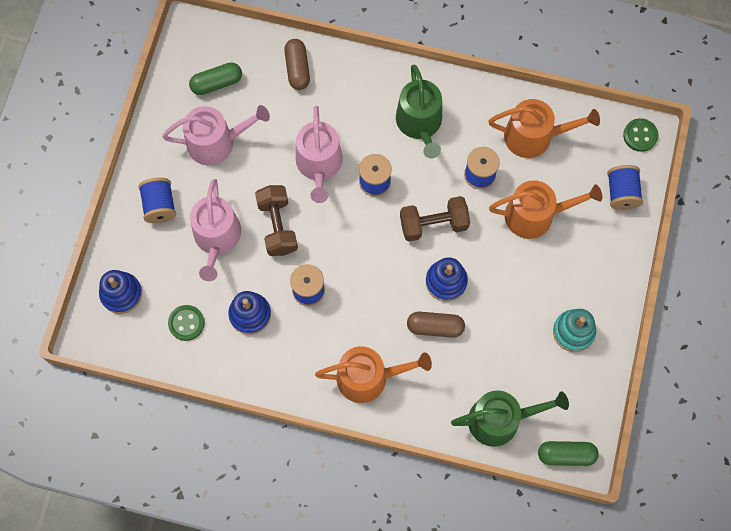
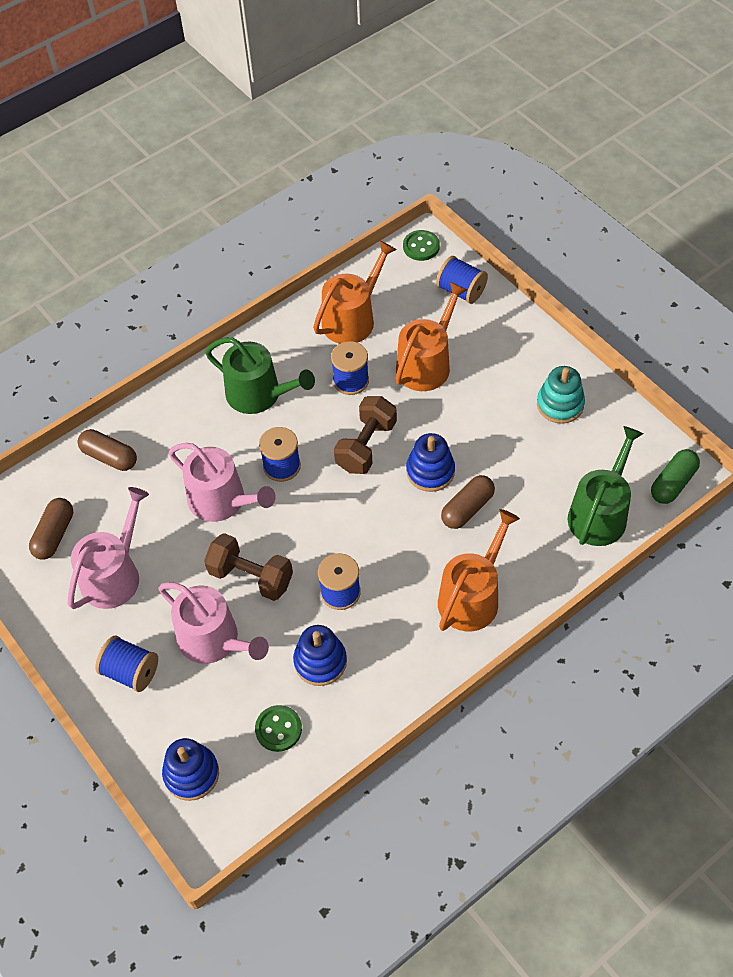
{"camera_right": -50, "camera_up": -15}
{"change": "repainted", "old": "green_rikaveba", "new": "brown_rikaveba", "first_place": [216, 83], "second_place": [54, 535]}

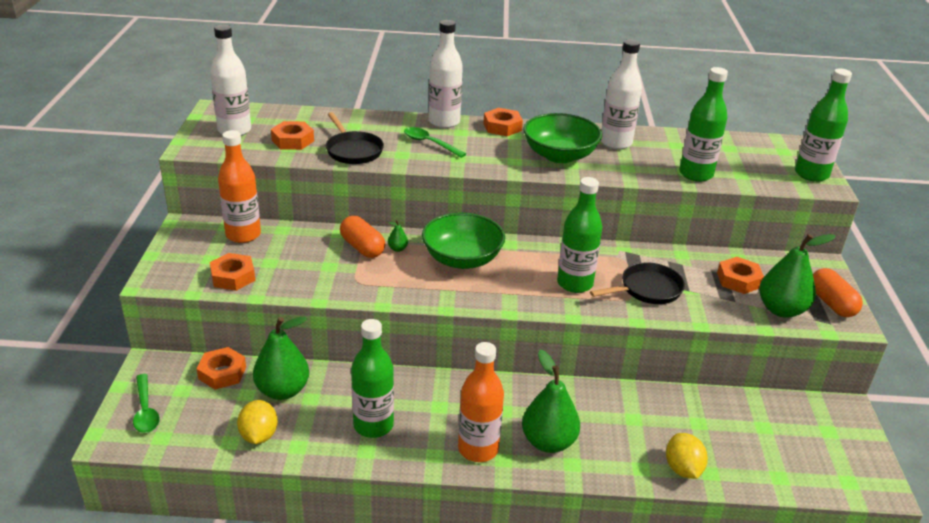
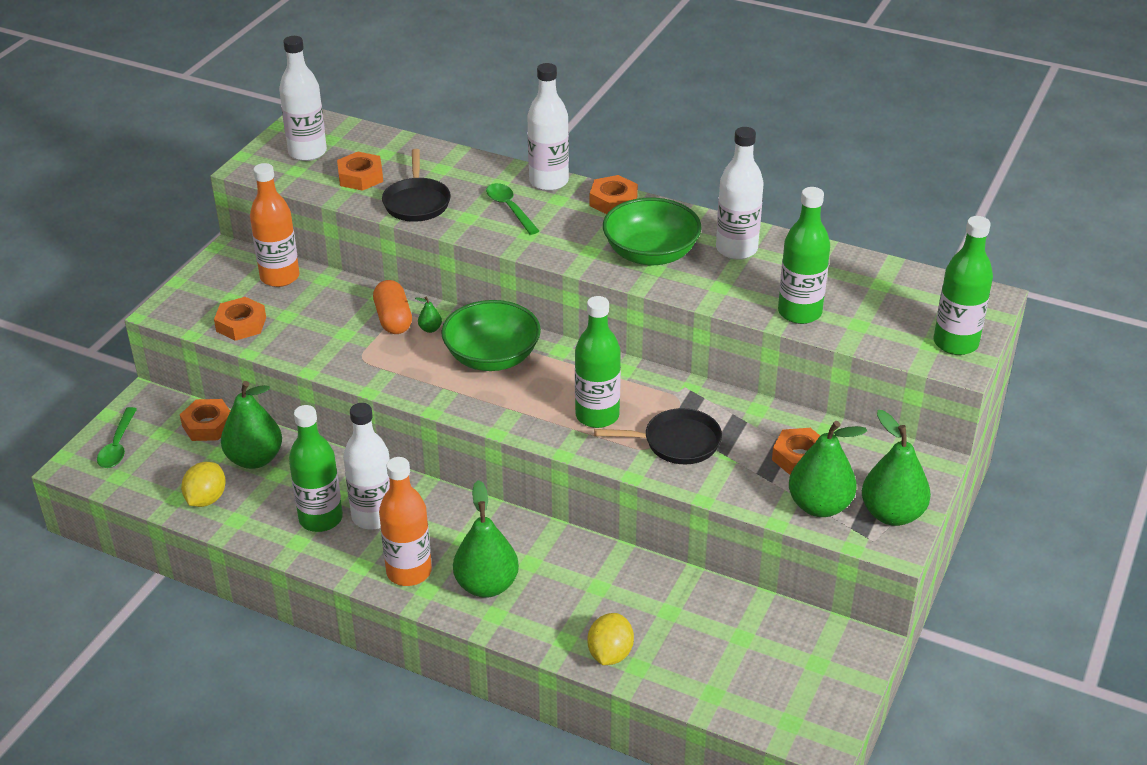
{"camera_right": 25, "camera_up": 5}
{"change": "new", "new": "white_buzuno", "second_place": [373, 516]}
{"change": "swapped", "old": "orange_rikaveba", "new": "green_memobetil", "first_place": [831, 303], "second_place": [892, 514]}

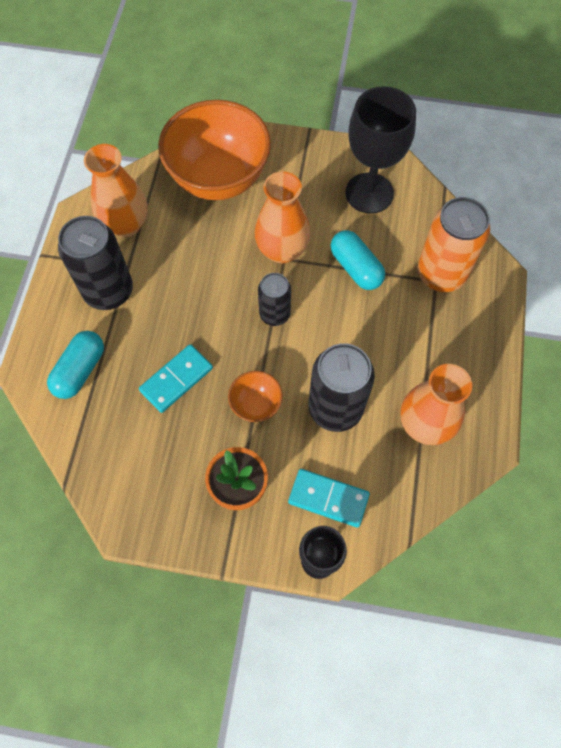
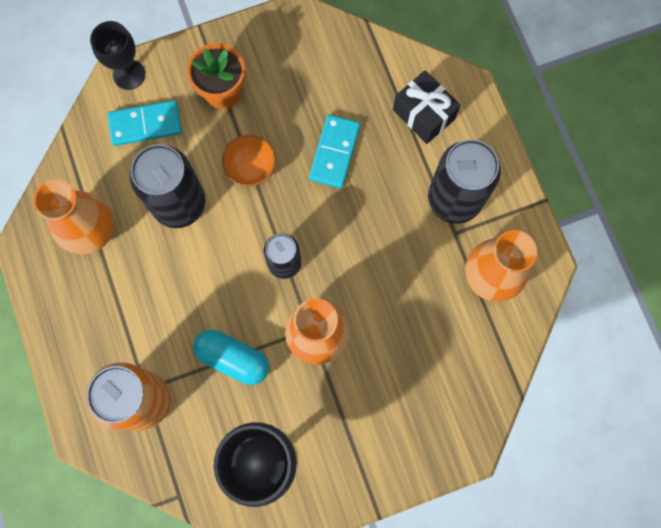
{"camera_right": 150, "camera_up": 10}
{"change": "swapped", "old": "turquoise_rikaveba", "new": "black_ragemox", "first_place": [80, 370], "second_place": [423, 114]}
{"change": "gone", "old": "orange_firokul", "first_place": [219, 178]}

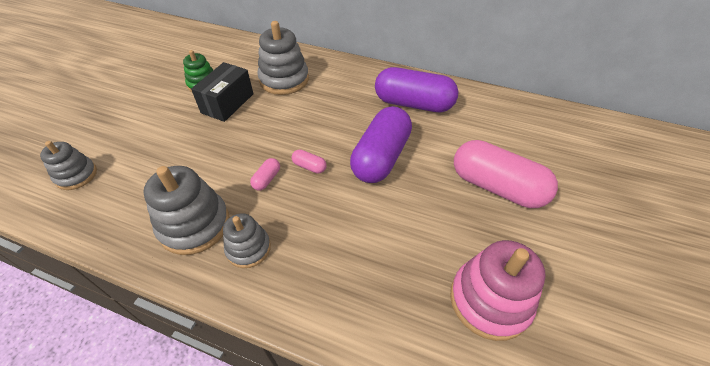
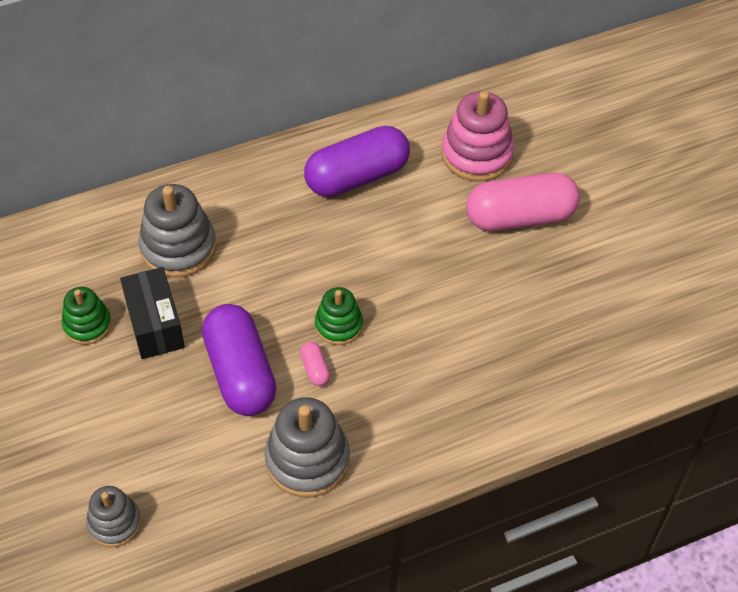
{"camera_right": -45, "camera_up": 5}
{"change": "shifted", "old": "purple_rikaveba", "first_place": [381, 157], "second_place": [240, 373]}
{"change": "swapped", "old": "pink_rikaveba", "new": "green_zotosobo", "first_place": [309, 166], "second_place": [338, 325]}
{"change": "shifted", "old": "pink_zotosobo", "first_place": [489, 300], "second_place": [477, 154]}
{"change": "gone", "old": "grey_zotosobo", "first_place": [248, 248]}

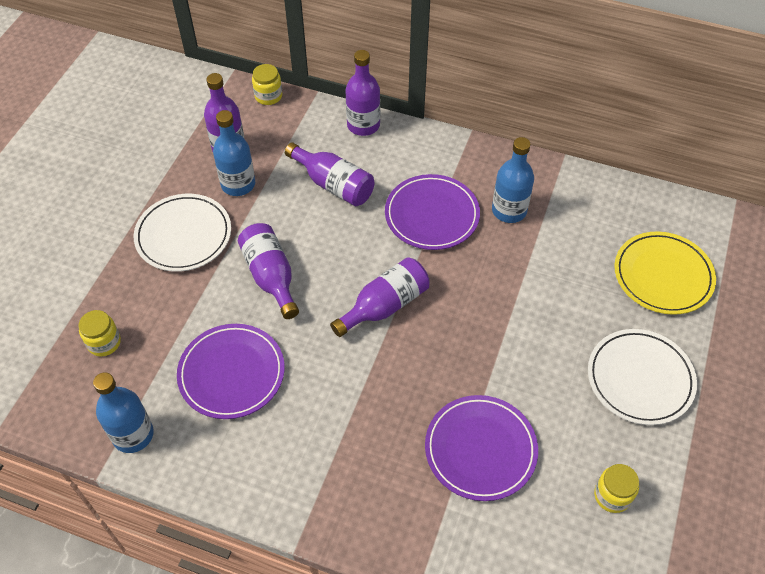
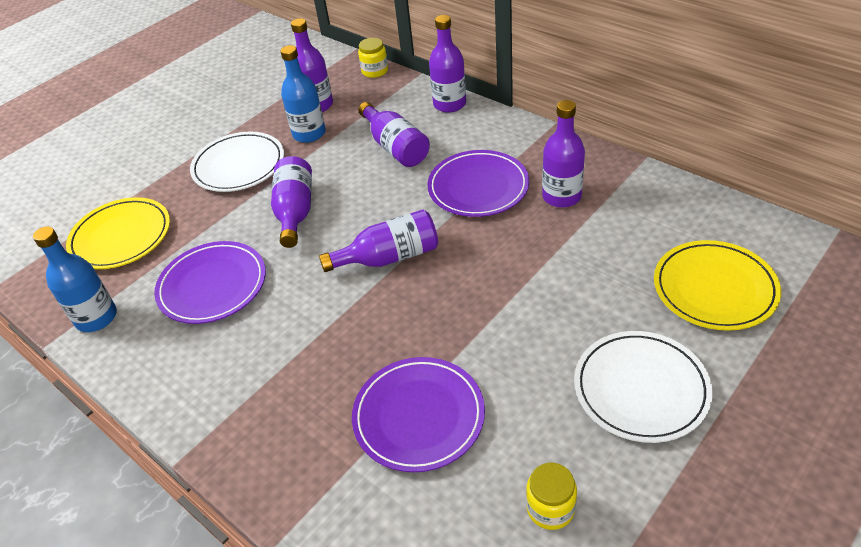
{"camera_right": 25, "camera_up": -10}
{"change": "swapped", "old": "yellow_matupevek", "new": "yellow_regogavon", "first_place": [104, 342], "second_place": [121, 237]}
{"change": "repainted", "old": "blue_buzuno", "new": "purple_buzuno", "first_place": [509, 210], "second_place": [561, 196]}

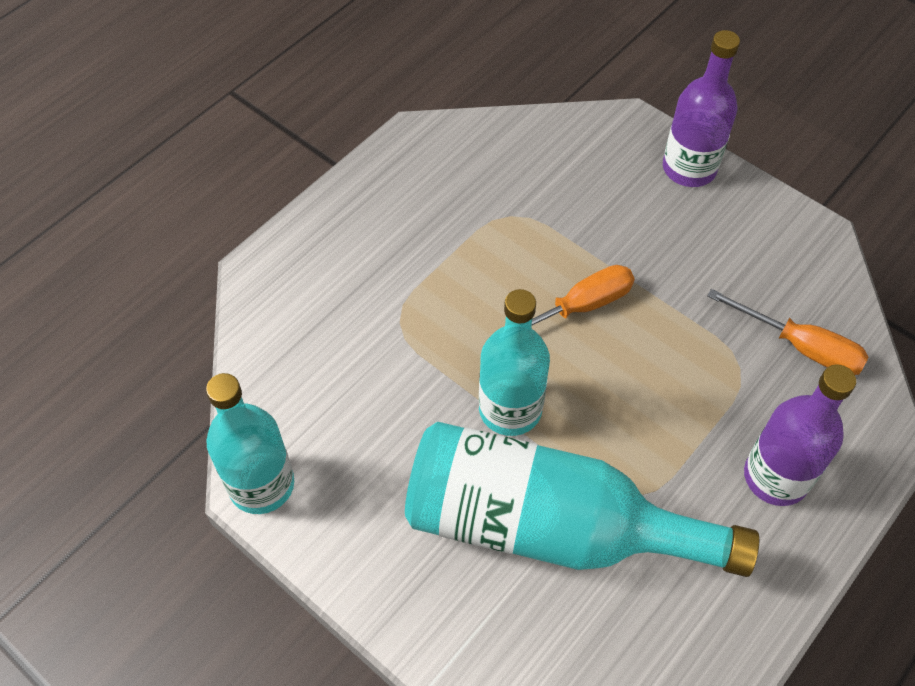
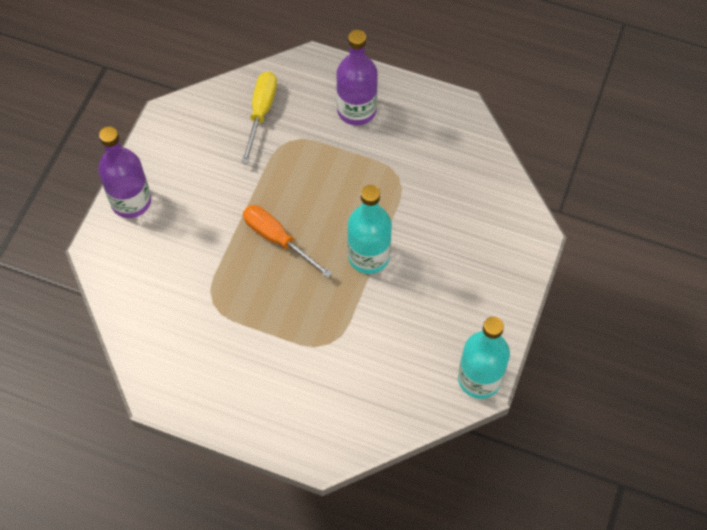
{"camera_right": -110, "camera_up": 5}
{"change": "repainted", "old": "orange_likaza", "new": "yellow_likaza", "first_place": [800, 346], "second_place": [261, 112]}
{"change": "gone", "old": "turquoise_buzuno", "first_place": [547, 526]}

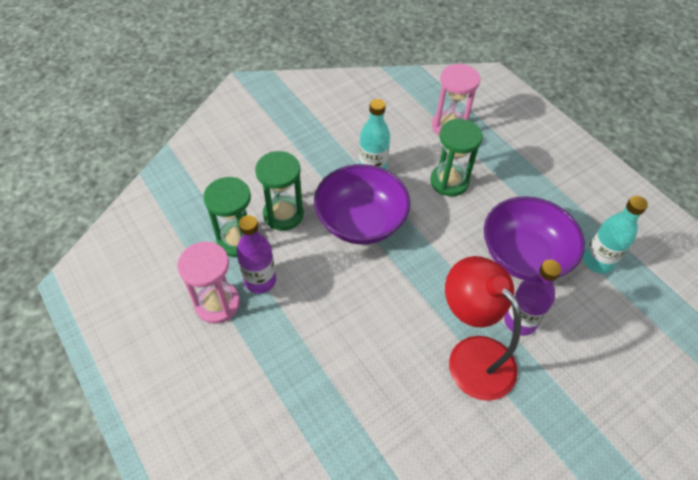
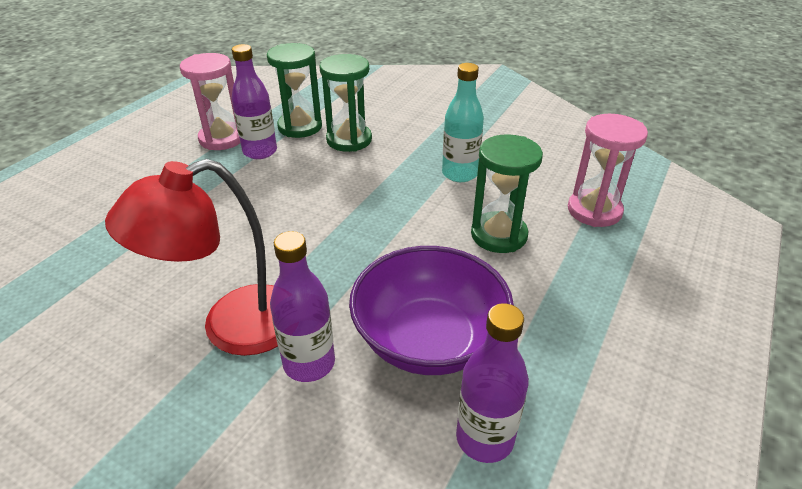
{"camera_right": 65, "camera_up": -15}
{"change": "rotated", "old": "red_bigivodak", "first_place": [472, 355], "second_place": [232, 327], "degrees": -150}
{"change": "repainted", "old": "turquoise_buzuno", "new": "purple_buzuno", "first_place": [597, 261], "second_place": [484, 438]}
{"change": "gone", "old": "purple_firokul", "first_place": [360, 222]}

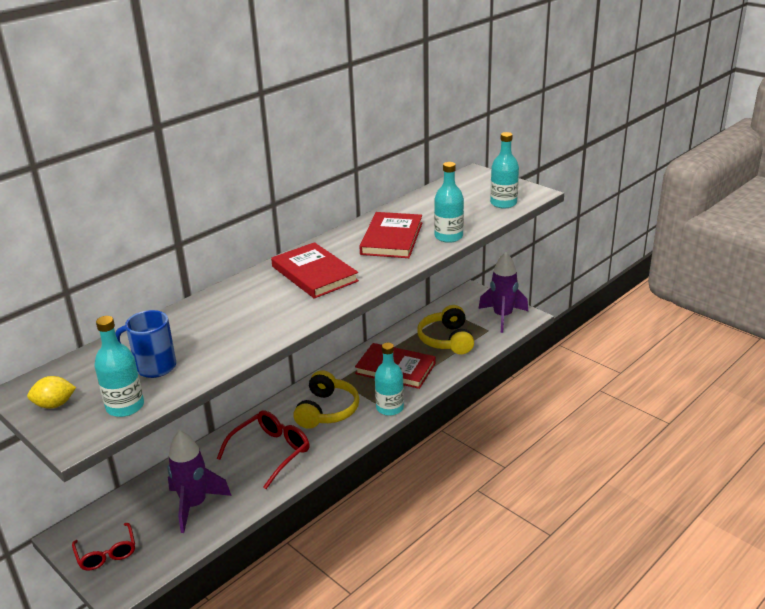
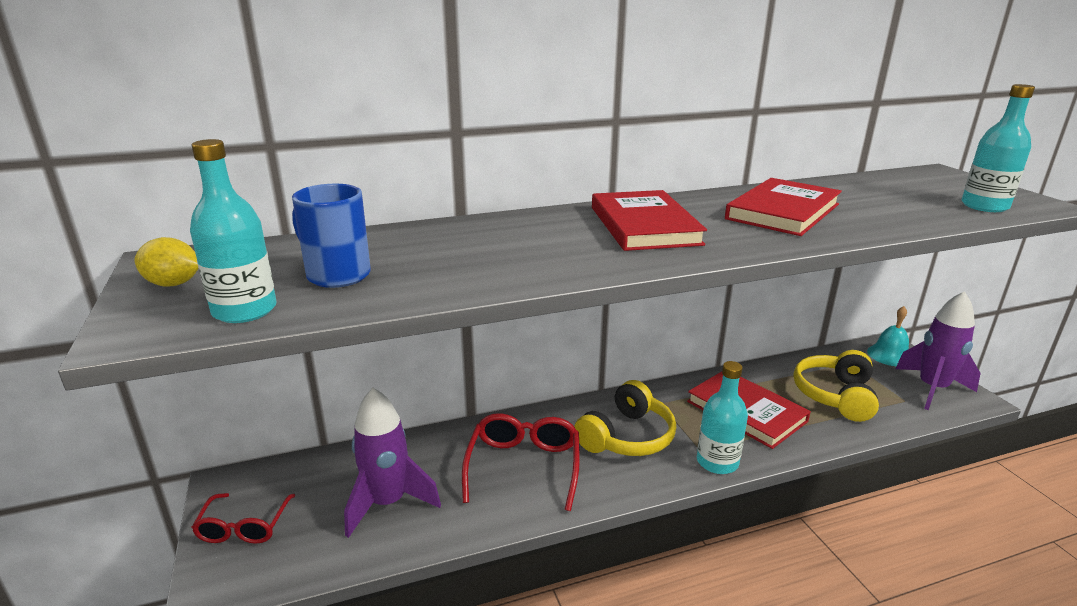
{"camera_right": 25, "camera_up": -5}
{"change": "rotated", "old": "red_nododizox", "first_place": [270, 452], "second_place": [523, 467], "degrees": -60}
{"change": "new", "new": "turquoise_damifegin", "second_place": [889, 355]}
{"change": "gone", "old": "turquoise_buzuno", "first_place": [448, 236]}

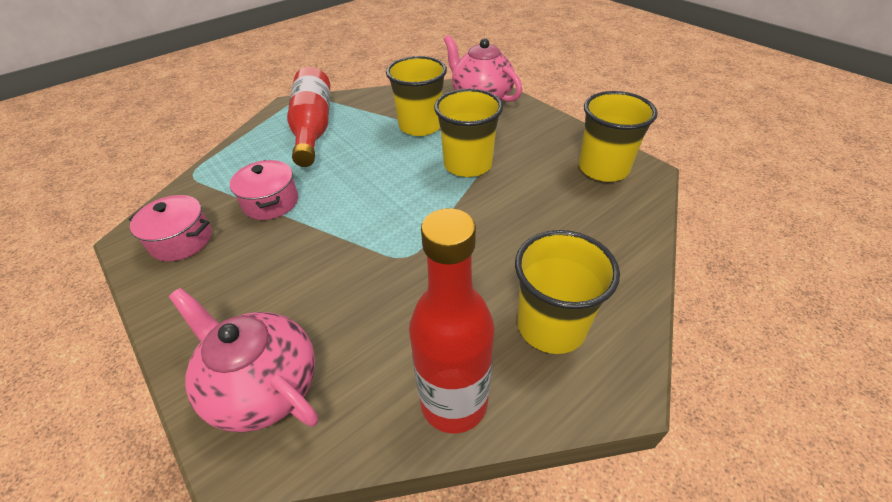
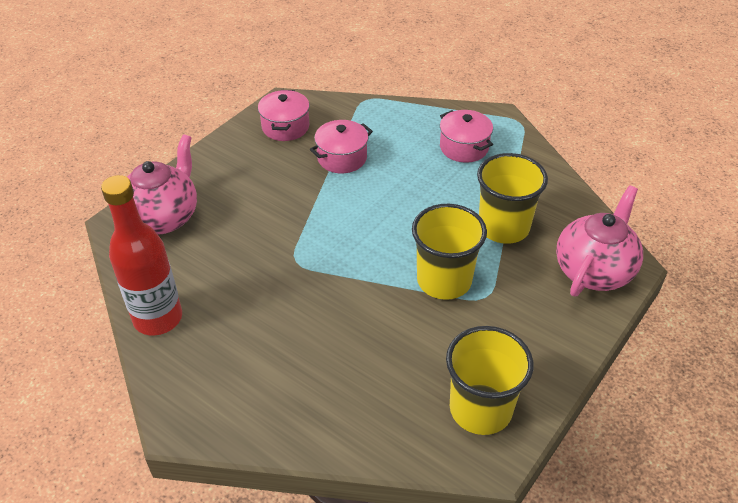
{"camera_right": 75, "camera_up": 0}
{"change": "swapped", "old": "red_buzuno", "new": "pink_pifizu", "first_place": [313, 128], "second_place": [464, 147]}
{"change": "gone", "old": "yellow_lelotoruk", "first_place": [551, 326]}

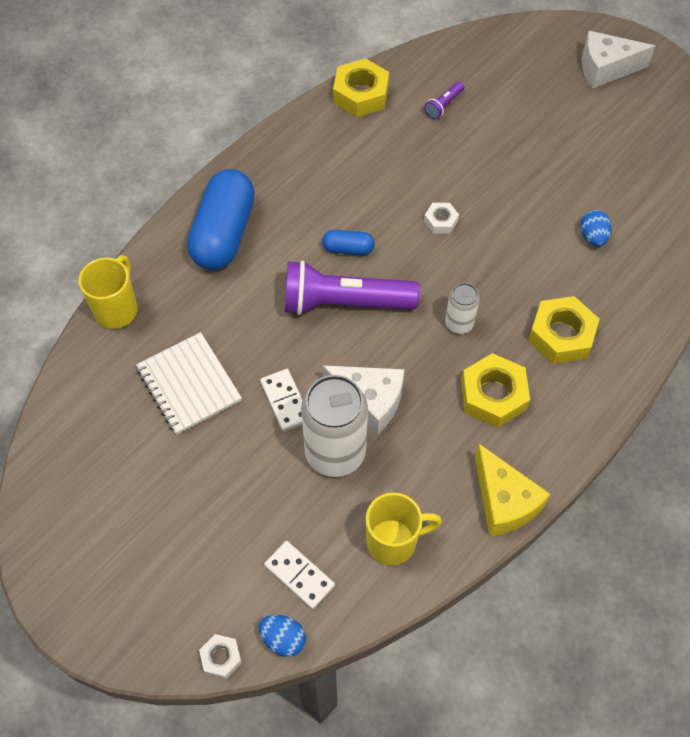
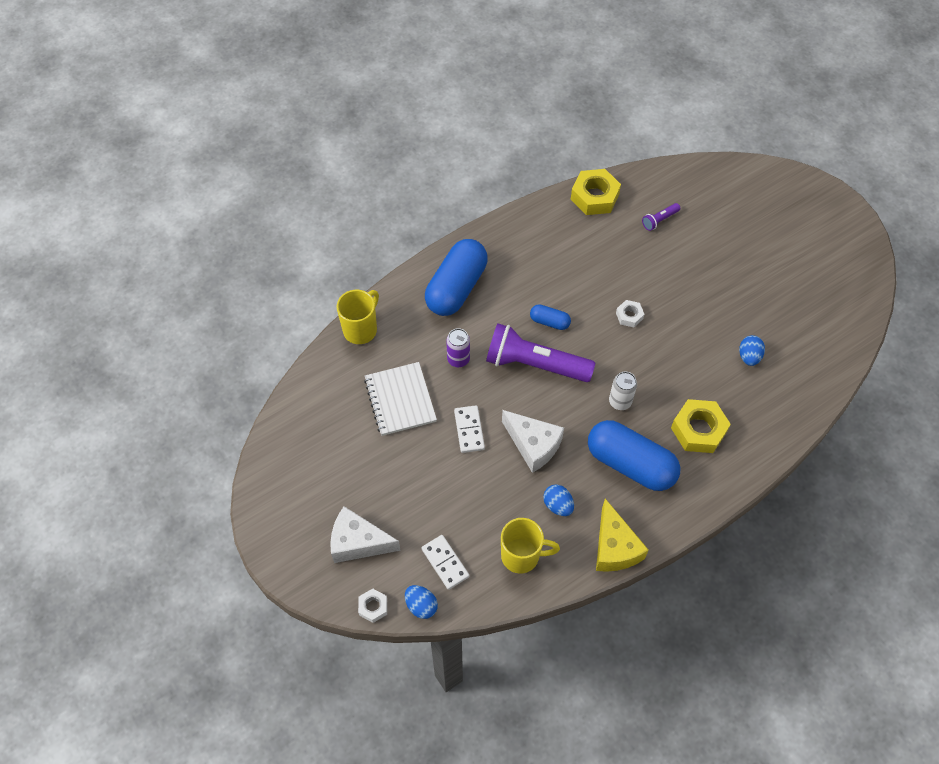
{"camera_right": 15, "camera_up": 0}
{"change": "shifted", "old": "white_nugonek", "first_place": [605, 68], "second_place": [358, 542]}
{"change": "new", "new": "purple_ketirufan", "second_place": [458, 359]}
{"change": "new", "new": "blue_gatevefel", "second_place": [558, 505]}
{"change": "swapped", "old": "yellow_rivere", "new": "blue_rikaveba", "first_place": [493, 395], "second_place": [630, 464]}
{"change": "gone", "old": "white_ketirufan", "first_place": [335, 453]}

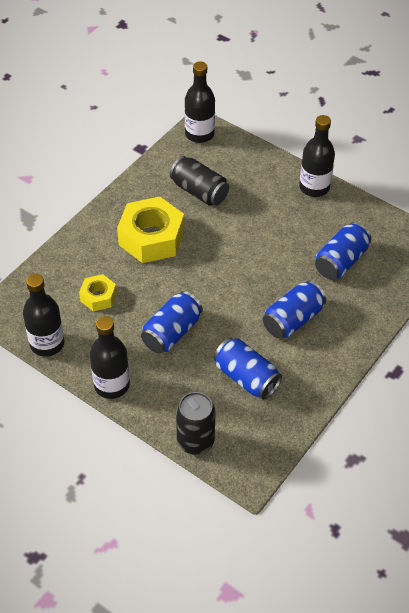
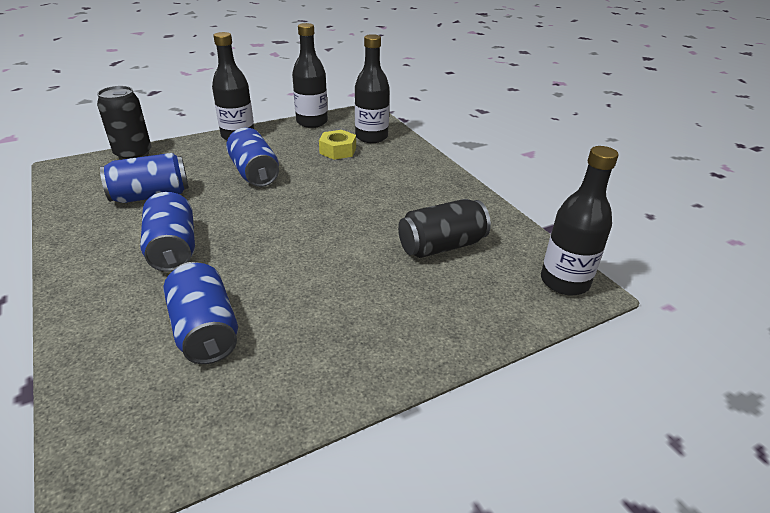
{"camera_right": 115, "camera_up": -15}
{"change": "shifted", "old": "black_buzuno", "first_place": [314, 187], "second_place": [371, 137]}
{"change": "gone", "old": "yellow_rivere", "first_place": [151, 237]}

